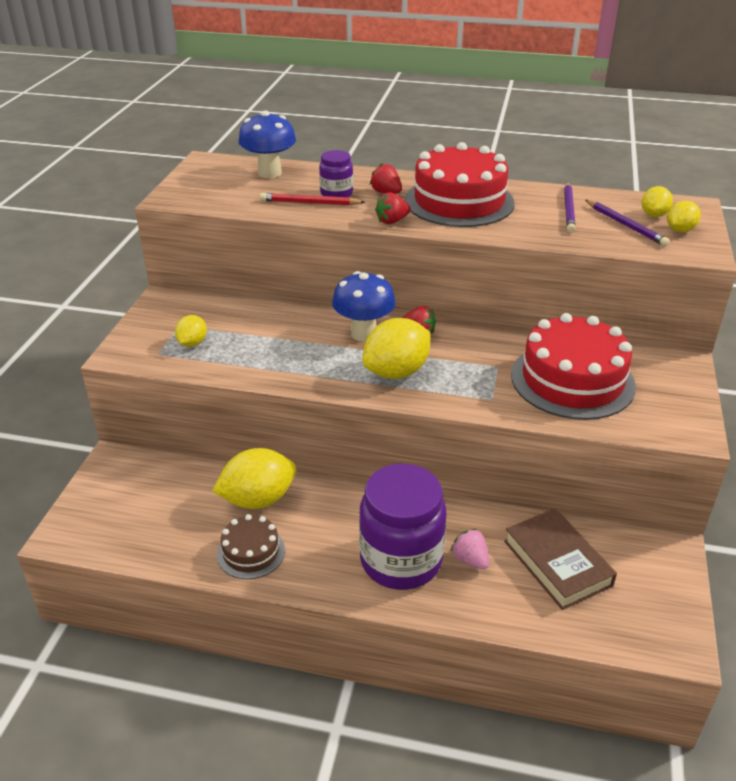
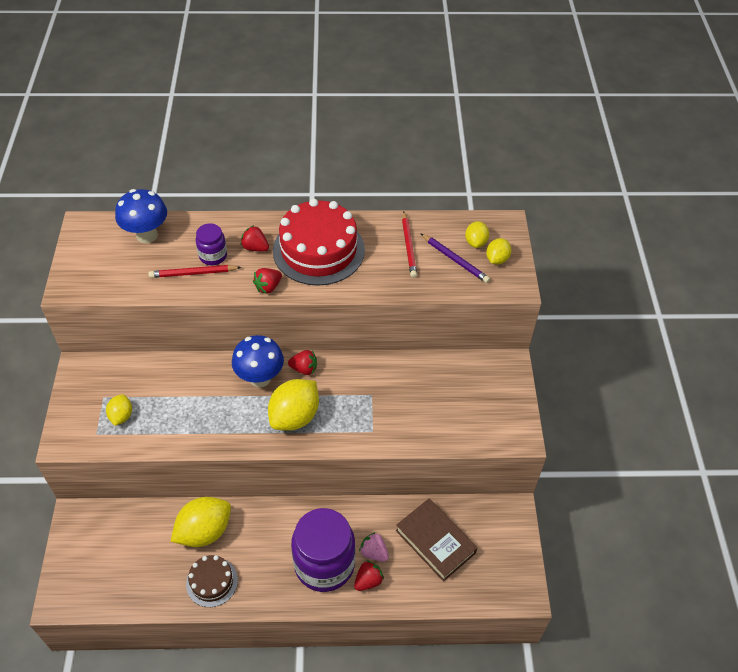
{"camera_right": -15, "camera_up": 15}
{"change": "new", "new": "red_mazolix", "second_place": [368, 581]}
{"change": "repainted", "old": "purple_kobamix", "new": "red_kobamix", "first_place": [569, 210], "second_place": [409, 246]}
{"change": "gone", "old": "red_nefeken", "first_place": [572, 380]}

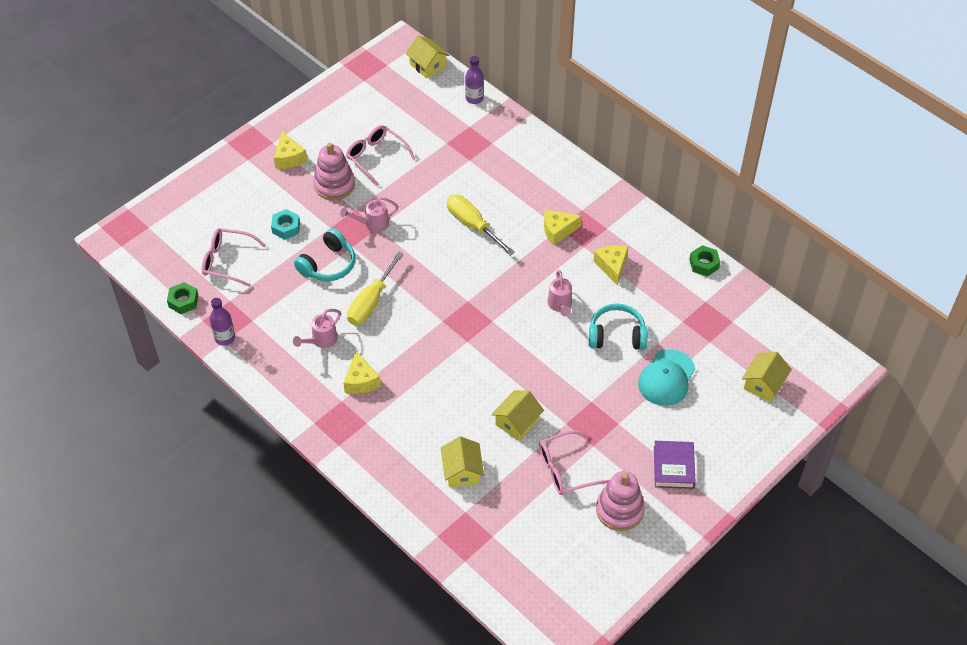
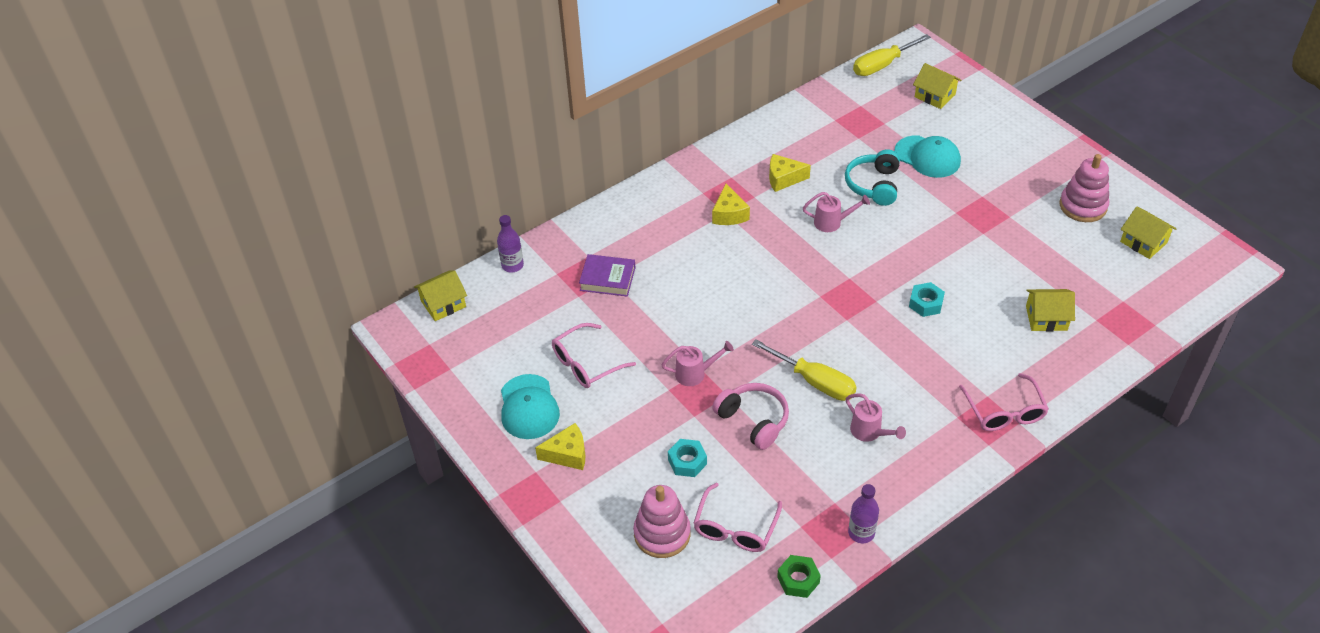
{"camera_right": -80, "camera_up": -5}
{"change": "new", "new": "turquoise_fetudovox", "second_place": [528, 407]}
{"change": "shifted", "old": "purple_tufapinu", "first_place": [673, 467], "second_place": [607, 279]}
{"change": "shifted", "old": "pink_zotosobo", "first_place": [334, 185], "second_place": [662, 534]}
{"change": "rotated", "old": "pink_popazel", "first_place": [372, 224], "second_place": [695, 373], "degrees": -90}
{"change": "repainted", "old": "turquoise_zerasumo", "new": "pink_zerasumo", "first_place": [328, 264], "second_place": [753, 420]}
{"change": "shifted", "old": "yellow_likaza", "first_place": [473, 225], "second_place": [882, 65]}
{"change": "new", "new": "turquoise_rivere", "second_place": [925, 303]}
{"change": "shifted", "old": "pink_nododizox", "first_place": [566, 469], "second_place": [1004, 411]}
{"change": "shifted", "old": "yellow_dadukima", "first_place": [517, 422], "second_place": [1143, 242]}
{"change": "gone", "old": "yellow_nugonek", "first_place": [361, 381]}
{"change": "gone", "old": "green_rivere", "first_place": [704, 264]}

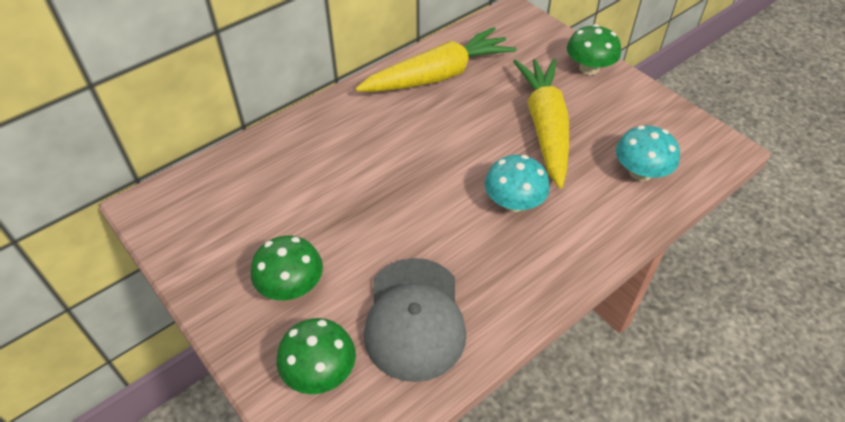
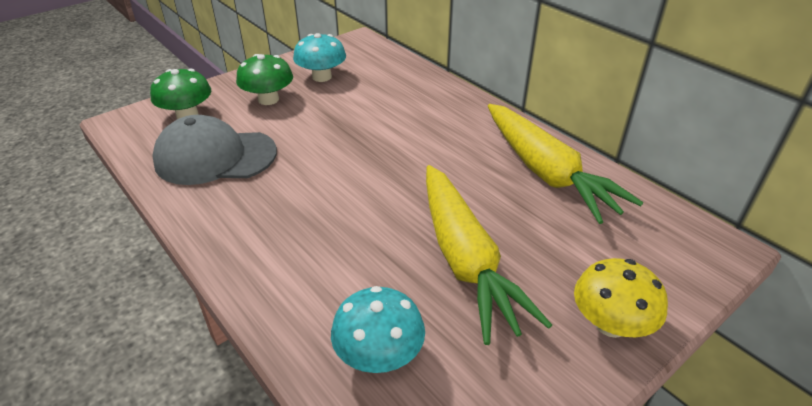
{"camera_right": 90, "camera_up": -10}
{"change": "shifted", "old": "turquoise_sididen", "first_place": [514, 202], "second_place": [321, 77]}
{"change": "rotated", "old": "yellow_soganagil", "first_place": [545, 127], "second_place": [465, 260], "degrees": 75}
{"change": "repainted", "old": "green_sididen", "new": "yellow_sididen", "first_place": [589, 68], "second_place": [610, 324]}

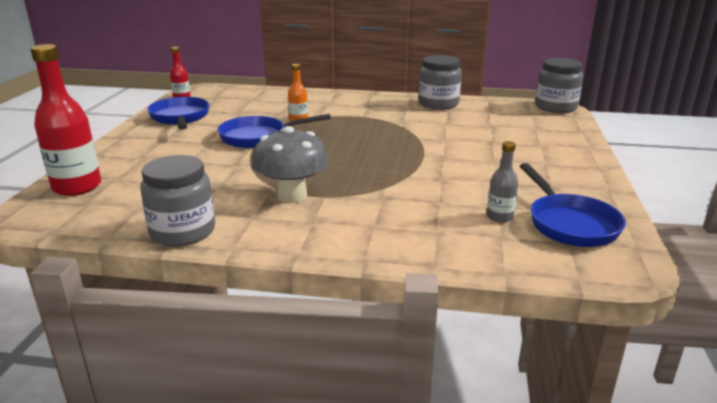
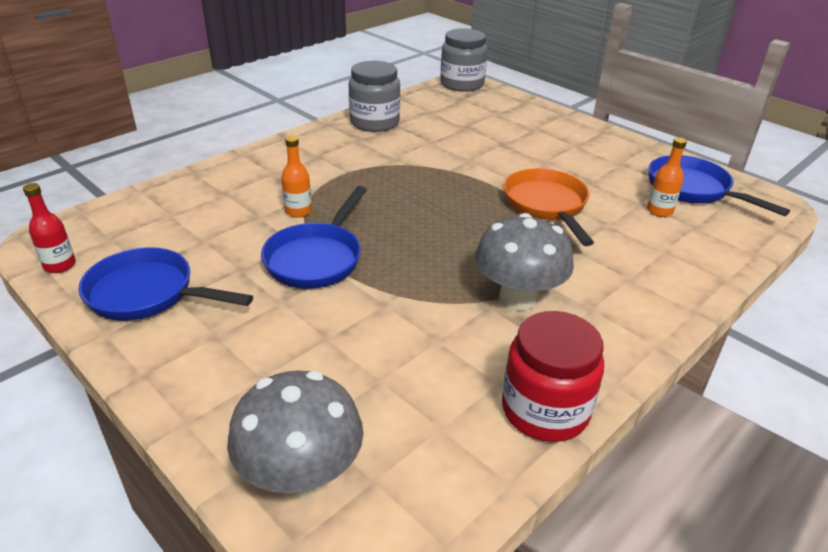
{"camera_right": -55, "camera_up": 10}
{"change": "swapped", "old": "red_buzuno", "new": "grey_sididen", "first_place": [77, 187], "second_place": [301, 476]}
{"change": "repainted", "old": "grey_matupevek", "new": "red_matupevek", "first_place": [183, 232], "second_place": [545, 410]}
{"change": "new", "new": "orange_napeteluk", "second_place": [547, 206]}
{"change": "repainted", "old": "grey_buzuno", "new": "orange_buzuno", "first_place": [499, 217], "second_place": [659, 211]}
{"change": "rotated", "old": "blue_napeteluk", "first_place": [569, 223], "second_place": [693, 189], "degrees": -150}

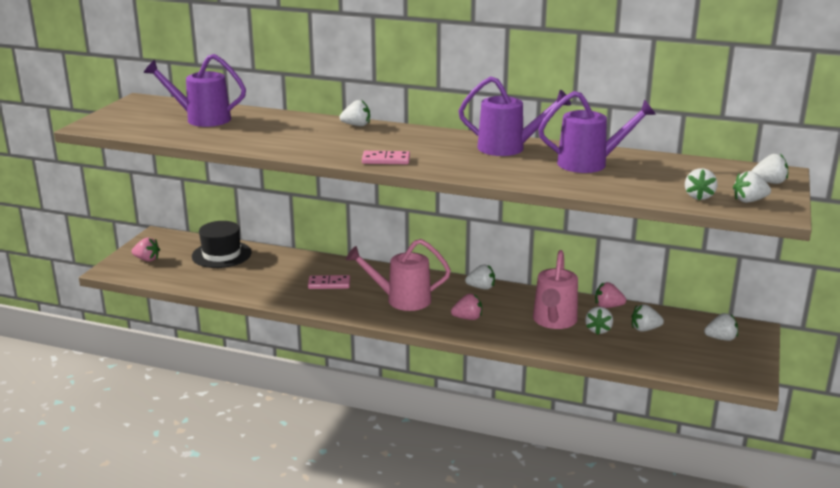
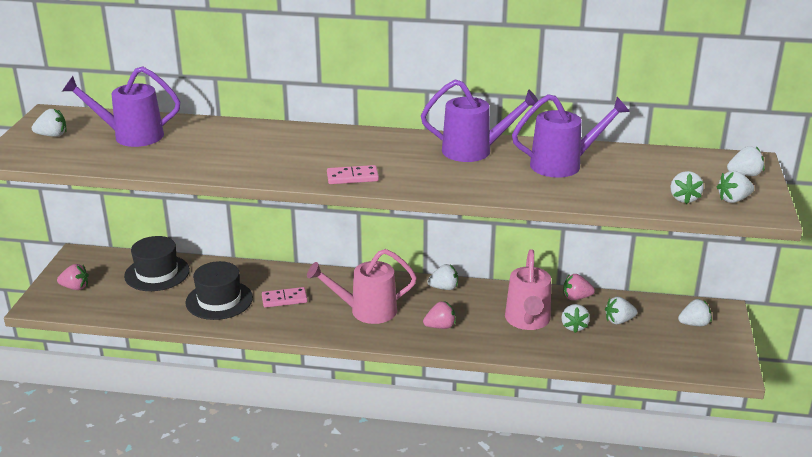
{"camera_right": -10, "camera_up": 5}
{"change": "shifted", "old": "white_mazolix", "first_place": [356, 125], "second_place": [52, 135]}
{"change": "new", "new": "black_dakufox", "second_place": [219, 300]}

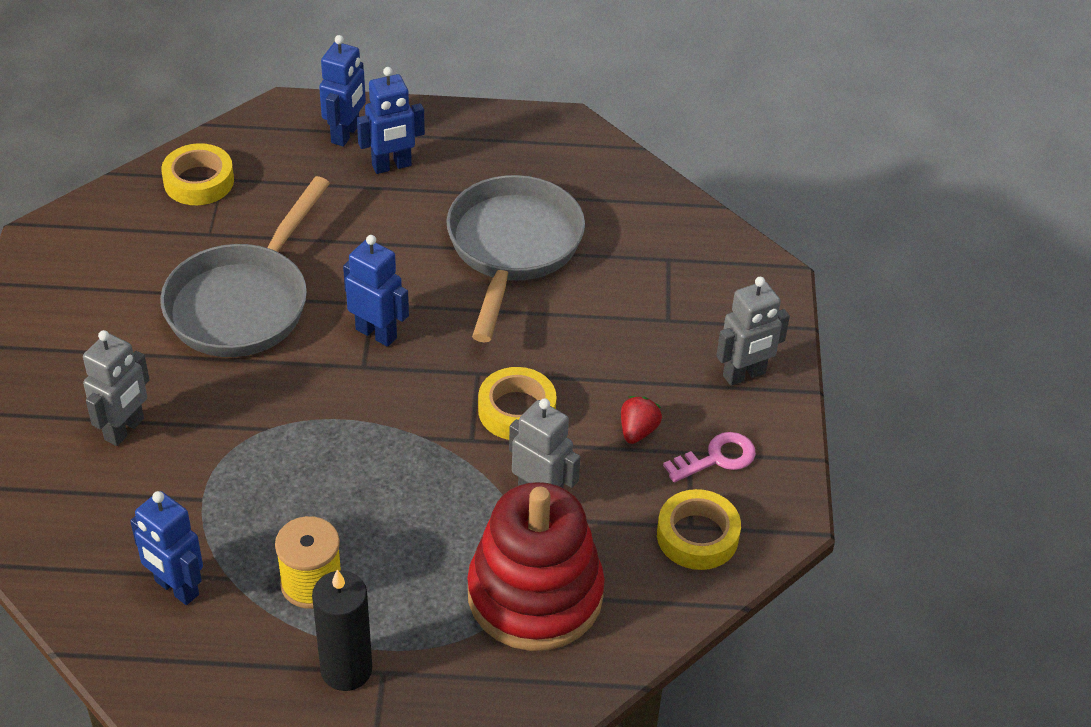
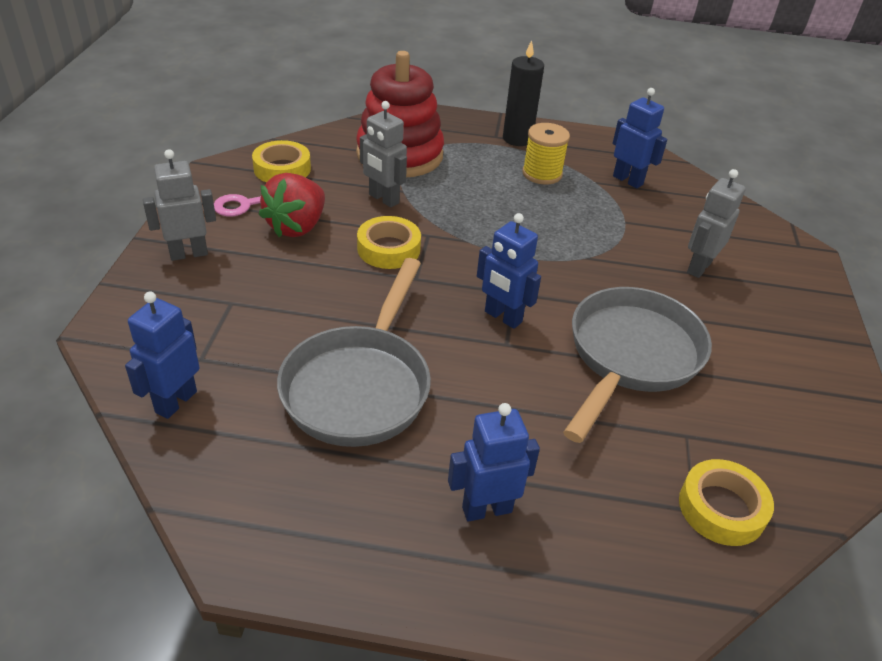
{"camera_right": -175, "camera_up": -5}
{"change": "shifted", "old": "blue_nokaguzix", "first_place": [346, 134], "second_place": [175, 401]}
{"change": "scaled", "old": "red_mazolix", "first_place": [638, 431], "second_place": [297, 227], "factor": 1.89}

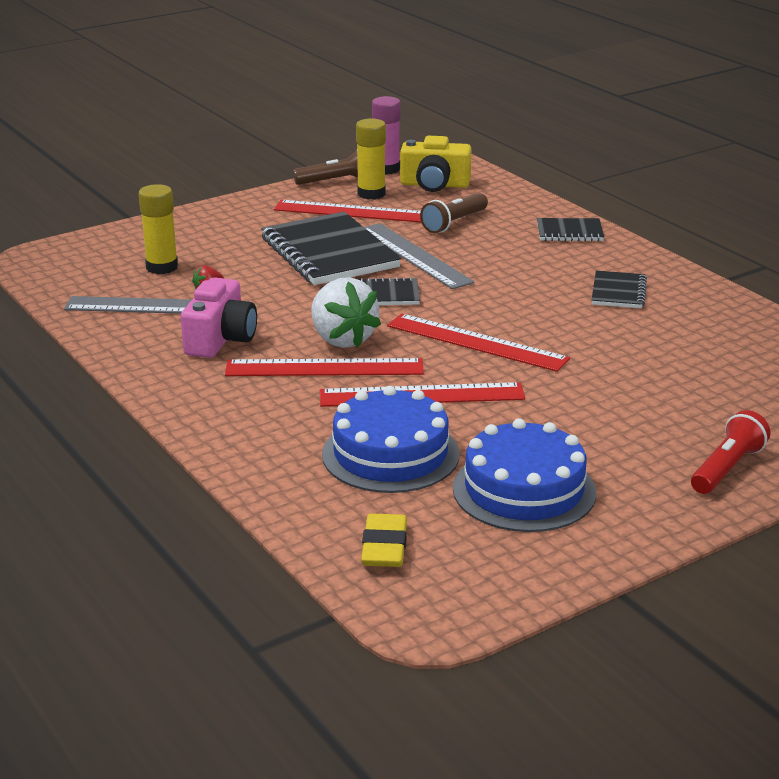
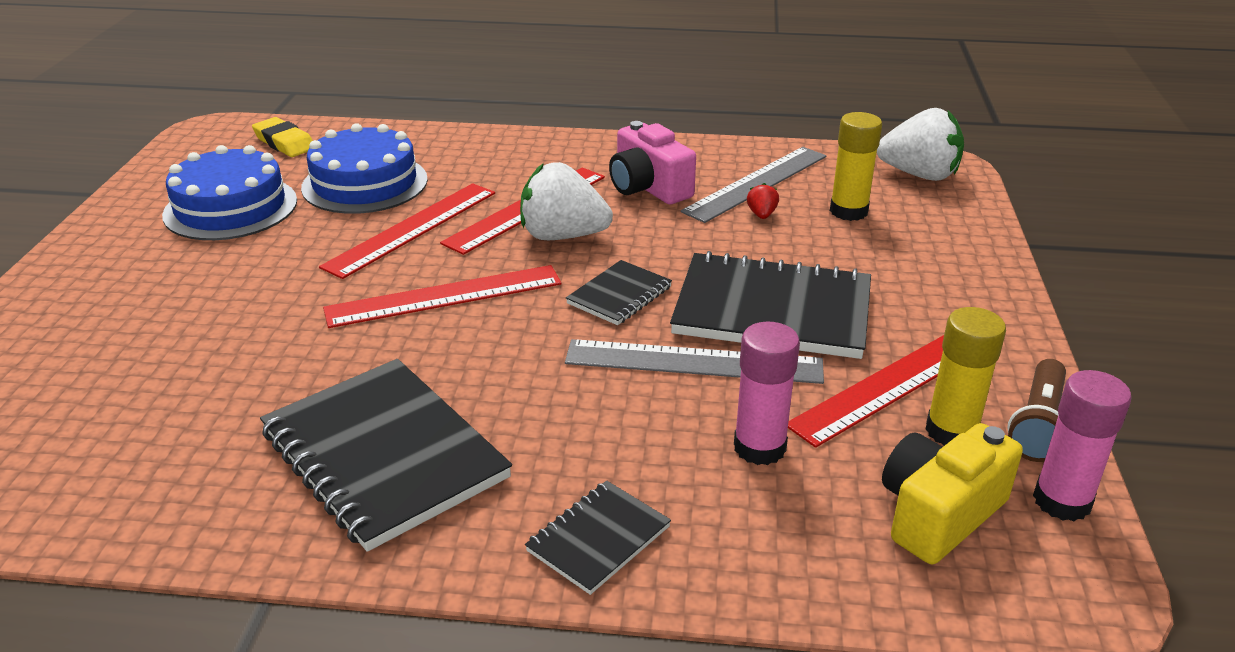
{"camera_right": 130, "camera_up": 5}
{"change": "scaled", "old": "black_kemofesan", "first_place": [618, 292], "second_place": [383, 455], "factor": 2.0}
{"change": "swapped", "old": "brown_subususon", "new": "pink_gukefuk", "first_place": [454, 223], "second_place": [759, 447]}
{"change": "new", "new": "white_mazolix", "second_place": [919, 175]}
{"change": "gone", "old": "red_subususon", "first_place": [727, 468]}

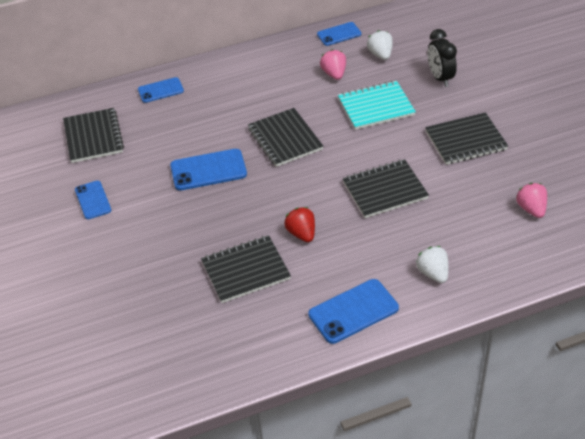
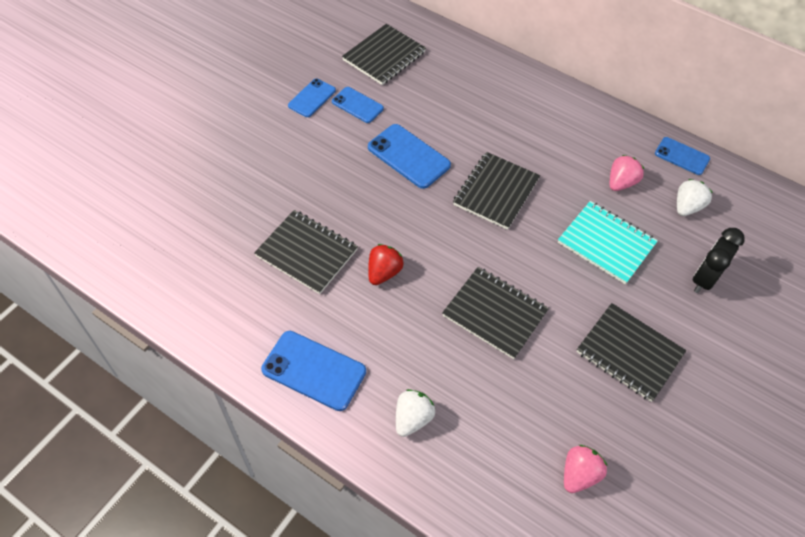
{"camera_right": 50, "camera_up": 10}
{"change": "shifted", "old": "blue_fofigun", "first_place": [160, 90], "second_place": [357, 105]}

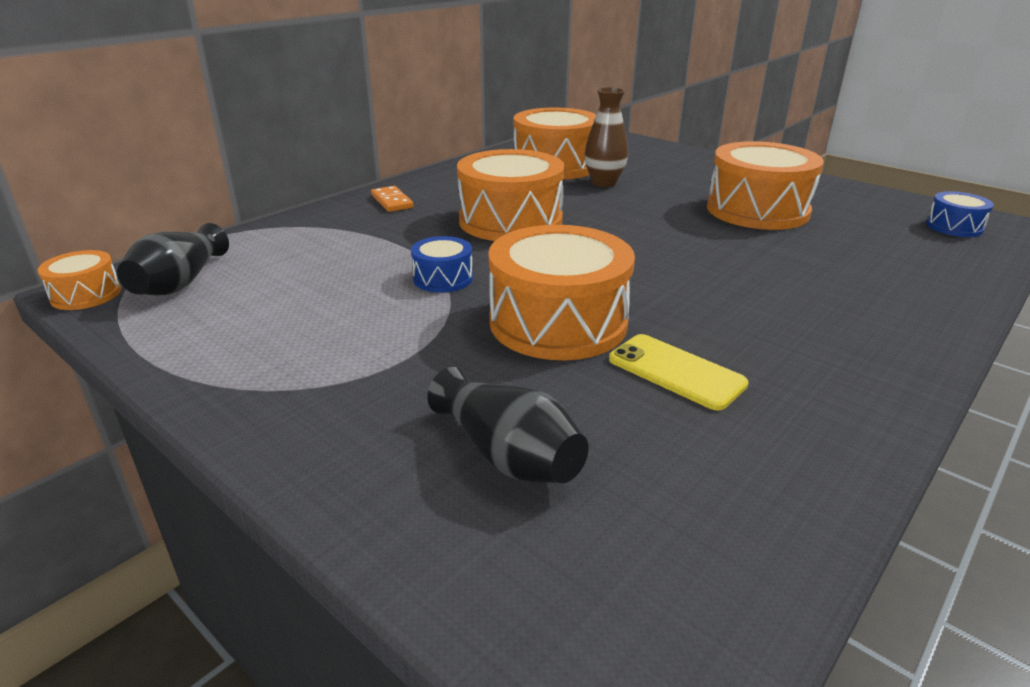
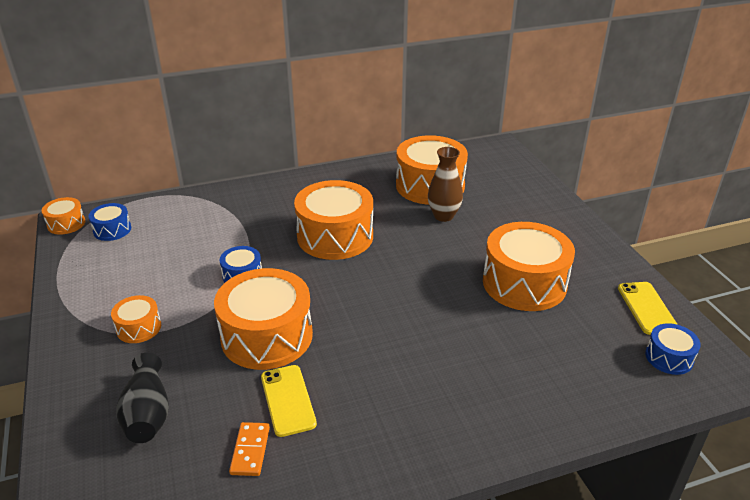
{"camera_right": 30, "camera_up": 5}
{"change": "swapped", "old": "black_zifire", "new": "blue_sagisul", "first_place": [180, 283], "second_place": [112, 230]}
{"change": "new", "new": "orange_sagisul", "second_place": [139, 328]}
{"change": "shifted", "old": "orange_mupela", "first_place": [392, 201], "second_place": [250, 450]}
{"change": "new", "new": "yellow_fofigun", "second_place": [647, 308]}

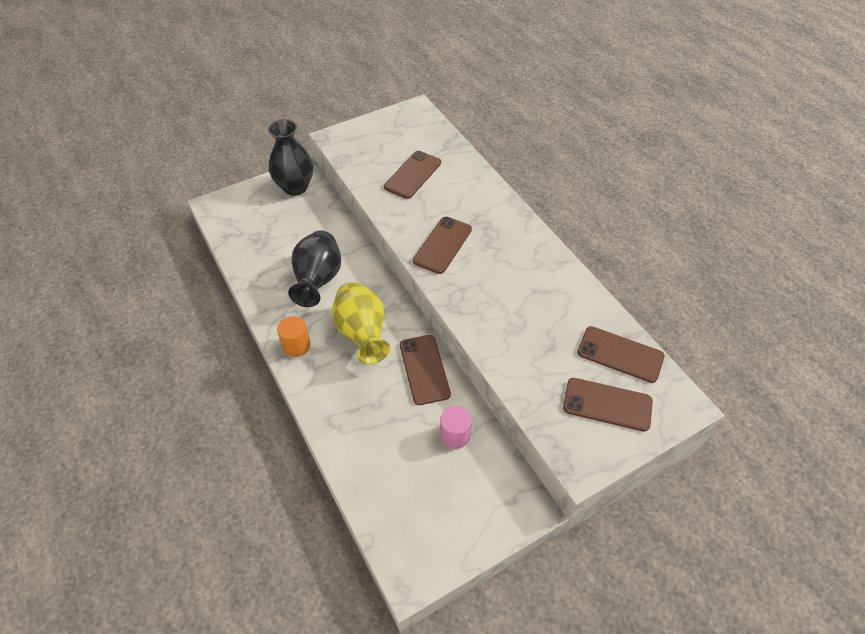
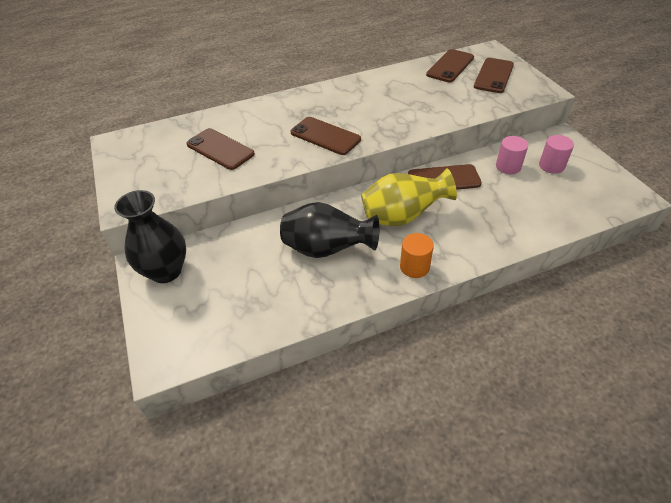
{"camera_right": -80, "camera_up": -5}
{"change": "new", "new": "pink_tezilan", "second_place": [551, 166]}

